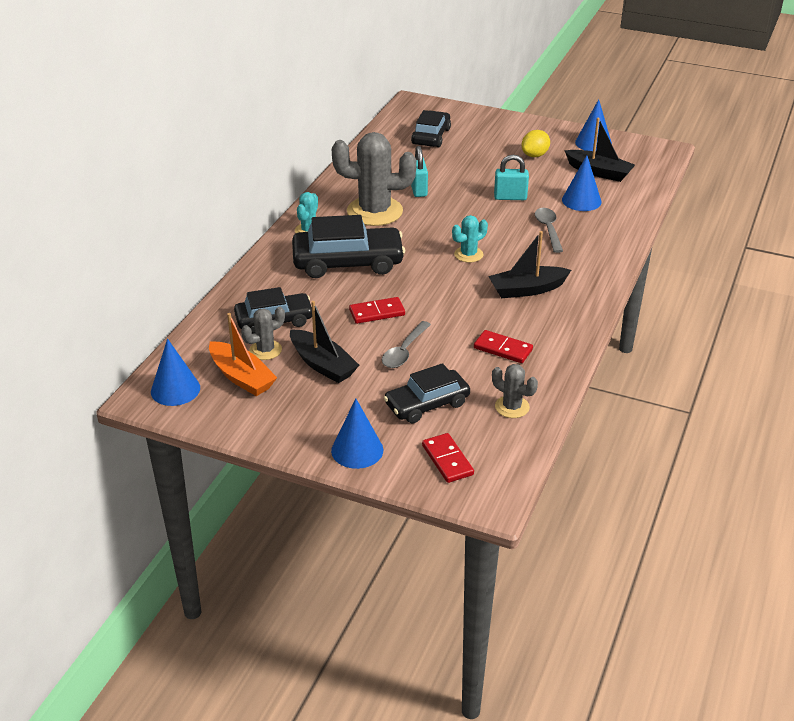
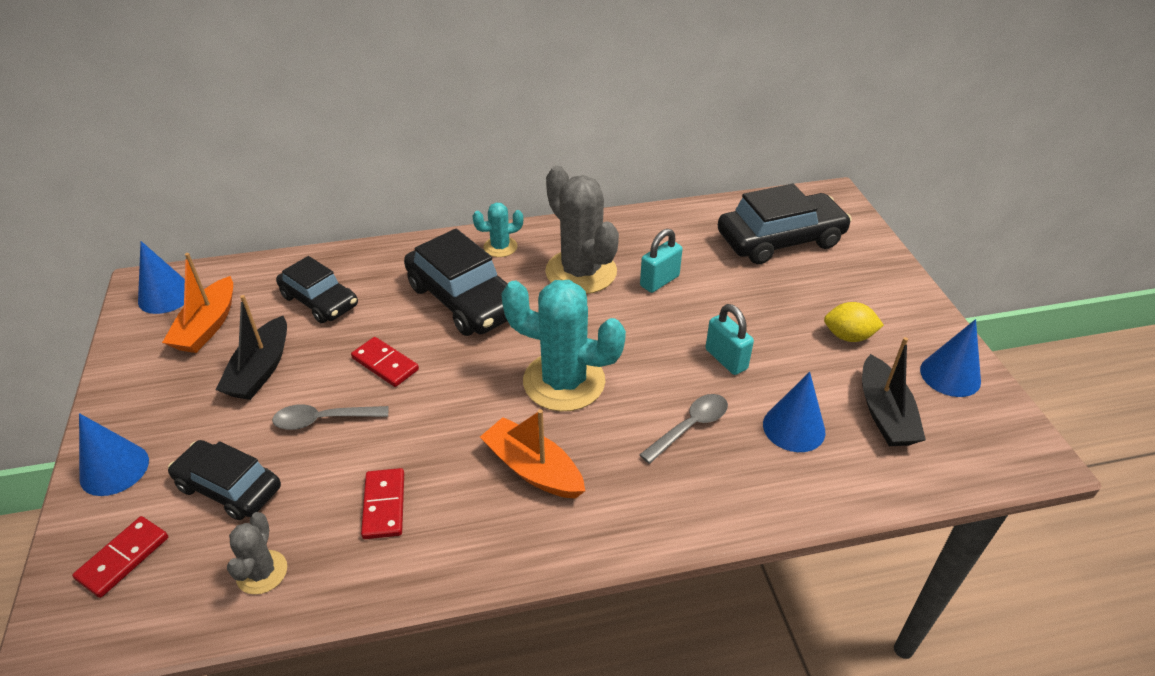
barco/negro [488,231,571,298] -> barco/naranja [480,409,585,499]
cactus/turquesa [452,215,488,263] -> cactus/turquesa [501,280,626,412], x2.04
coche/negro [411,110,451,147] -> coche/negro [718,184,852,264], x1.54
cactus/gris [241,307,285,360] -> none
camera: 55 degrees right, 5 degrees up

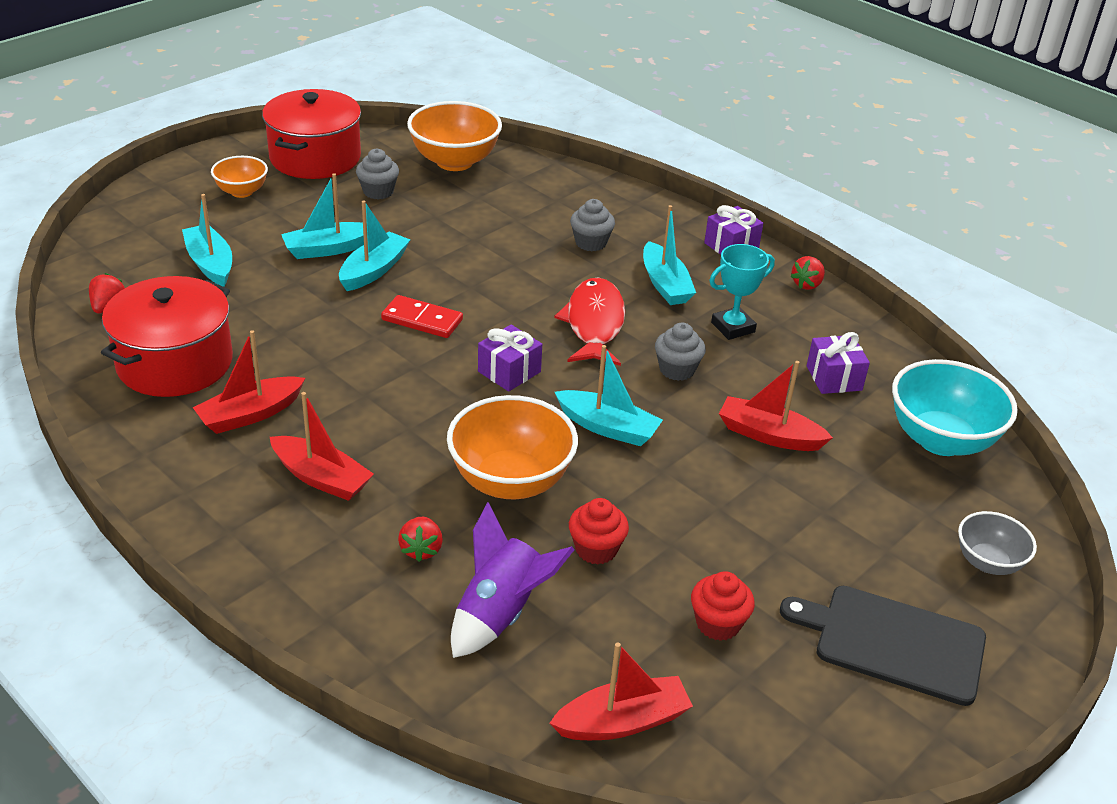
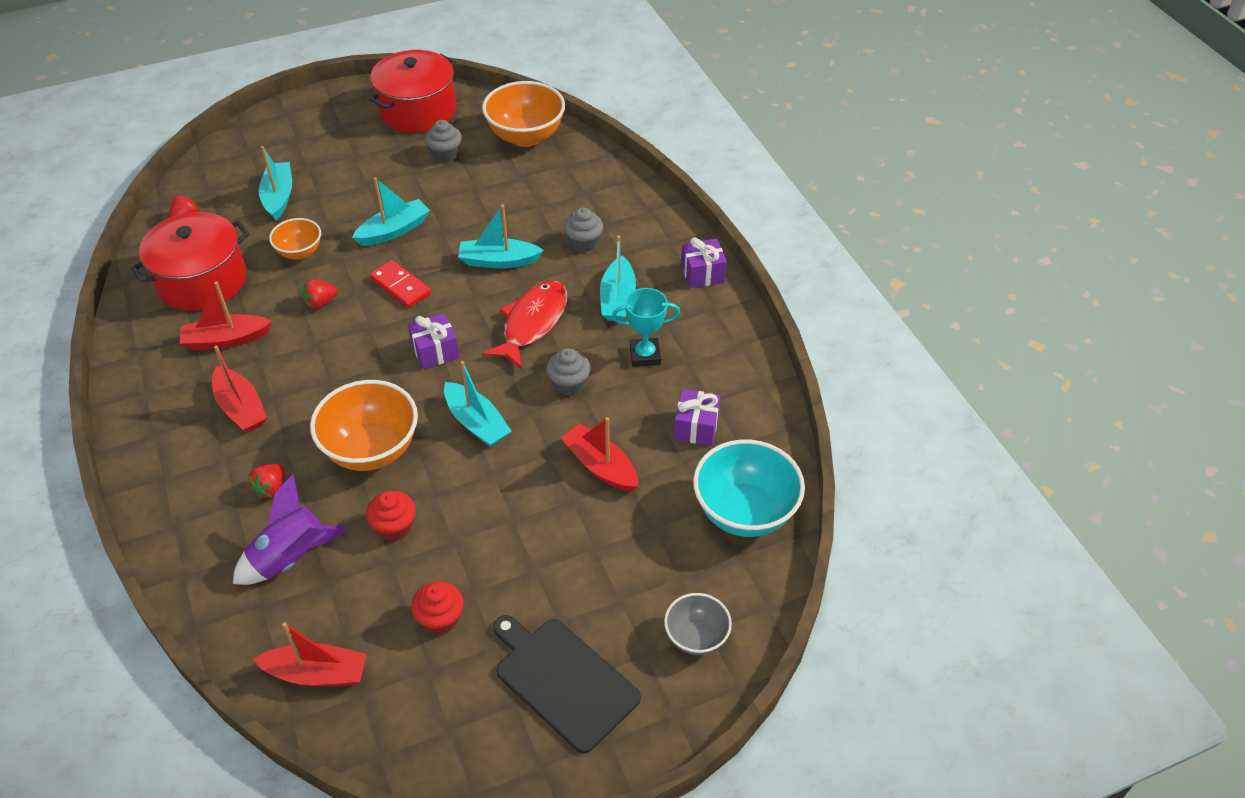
cuenco/naranja [211,156,268,198] -> cuenco/naranja [269,218,321,259], moved
fresa/rojo [791,256,825,290] -> fresa/rojo [302,279,338,309], moved
barco/turquesa [281,173,364,259] -> barco/turquesa [458,204,544,269], moved
camera: 25 degrees right, 10 degrees up

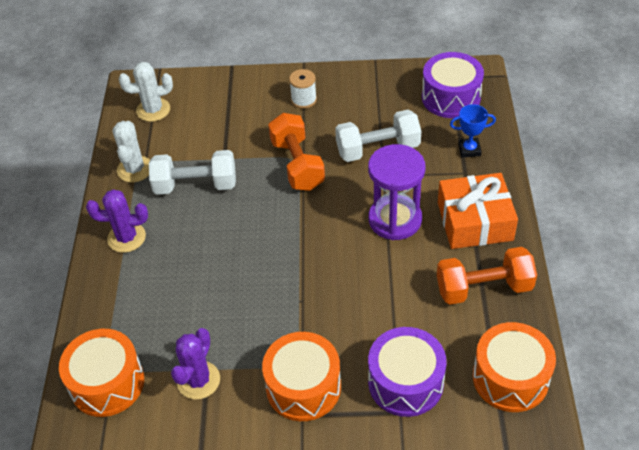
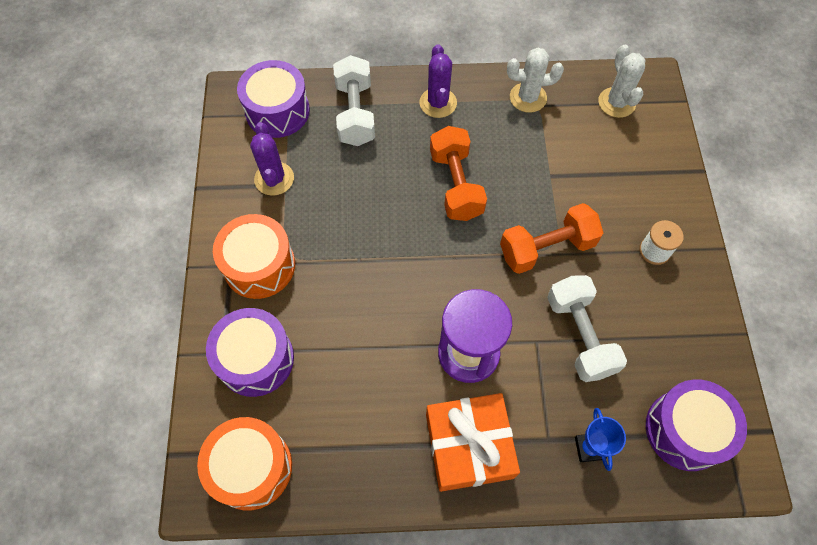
tambor/naranja [59,329,144,417] -> tambor/morado [237,60,310,138]
cactus/morado [171,328,220,400] -> cactus/morado [250,122,294,196], 60 degrees clockwise
mancuerna/blanco [149,150,236,195] -> mancuerna/blanco [333,55,375,146], moved
mancuerna/naranja [437,247,537,304] -> mancuerna/naranja [430,126,487,221], moved
camera: 85 degrees right, 15 degrees up

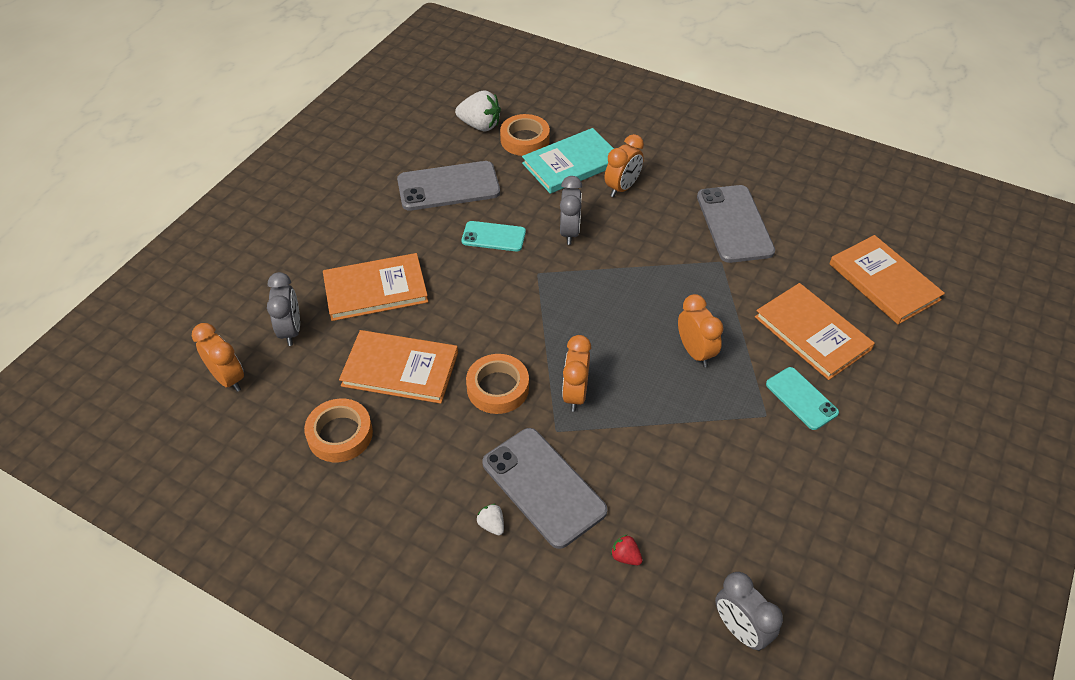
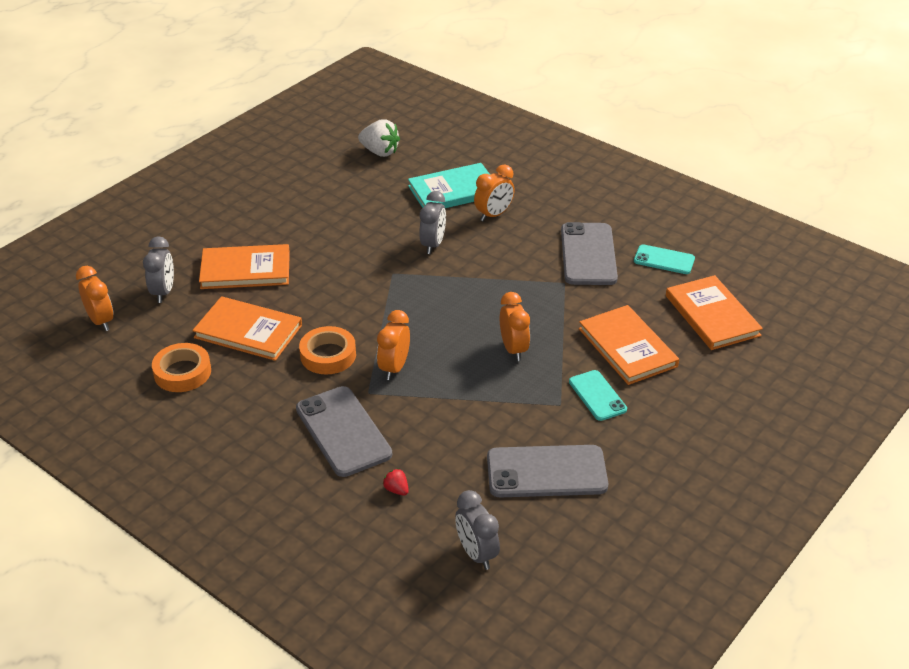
móvil/gris [397,161,500,211] -> móvil/gris [487,445,608,497], moved
móvil/turquesa [461,221,526,251] -> móvil/turquesa [634,244,695,274], moved
fresa/blanco [476,504,504,535] -> none
cinta adhesiva/naranja [500,114,550,156] -> none
camera: 10 degrees right, 10 degrees down

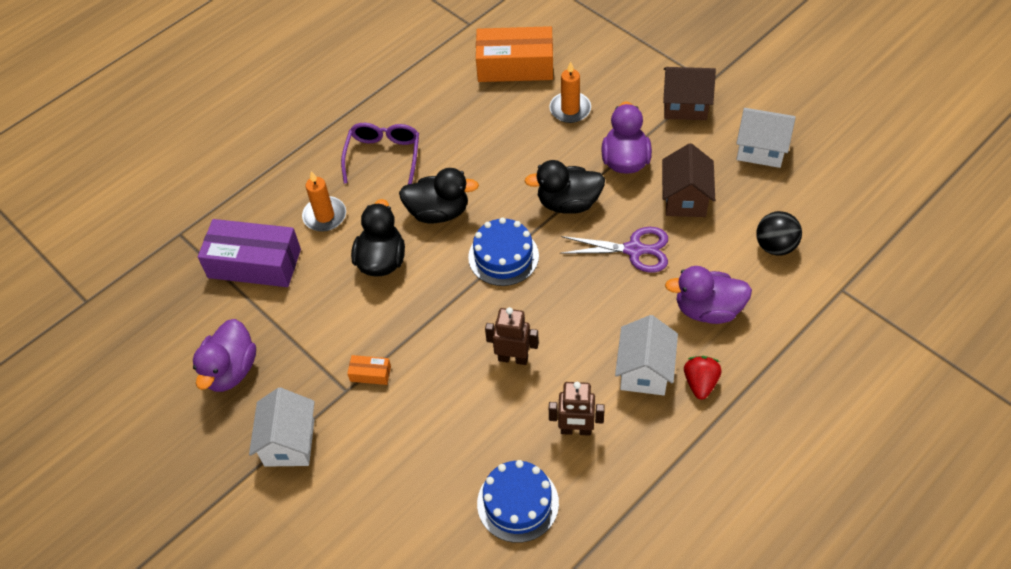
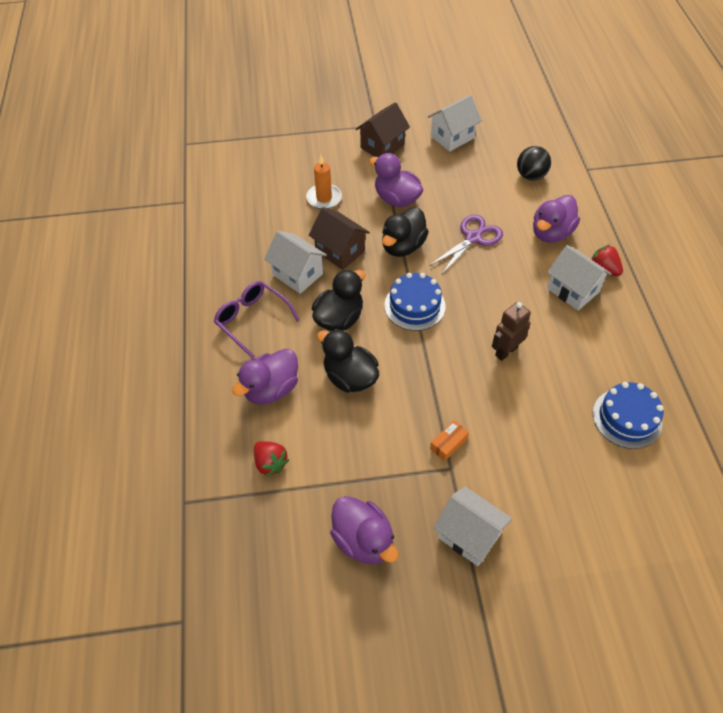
vela/naranja [302,171,346,232] -> pato/morado [232,349,298,405]
caja/morado [198,219,301,287] -> fresa/rojo [254,441,289,477]
none -> casa/blanco [264,231,327,294]
casa/marrón [662,143,715,217] -> casa/marrón [309,207,370,270], moved
caja/naranja [476,26,553,82] -> none
robot/marrón [549,382,605,436] -> none
camera: 55 degrees left, 0 degrees up

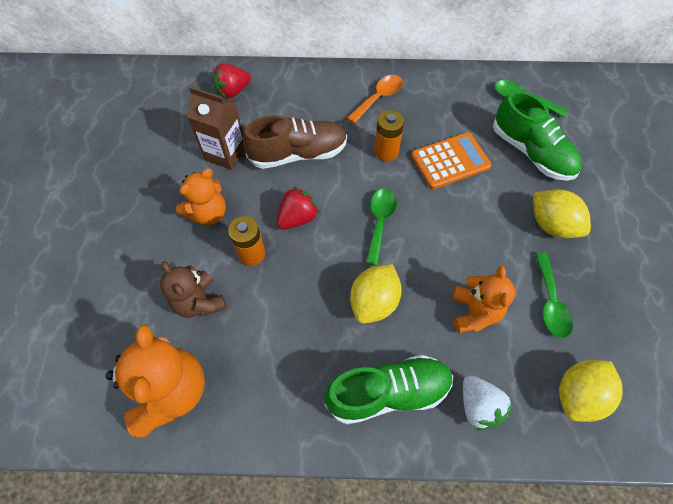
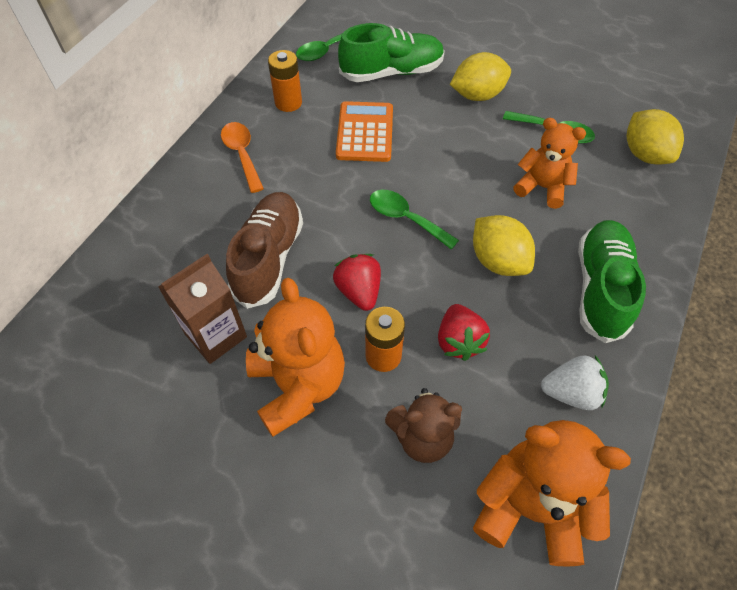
osito/naranja [176,168,226,225] -> osito/naranja [246,278,345,437], x1.53
pila/naranja [374,110,404,161] -> pila/naranja [268,50,302,112], moved
fresa/rojo [213,63,251,98] -> fresa/rojo [438,304,490,361], moved
fresa/blanco [463,375,513,431] -> fresa/blanco [541,355,609,410], moved
camera: 65 degrees left, 5 degrees down

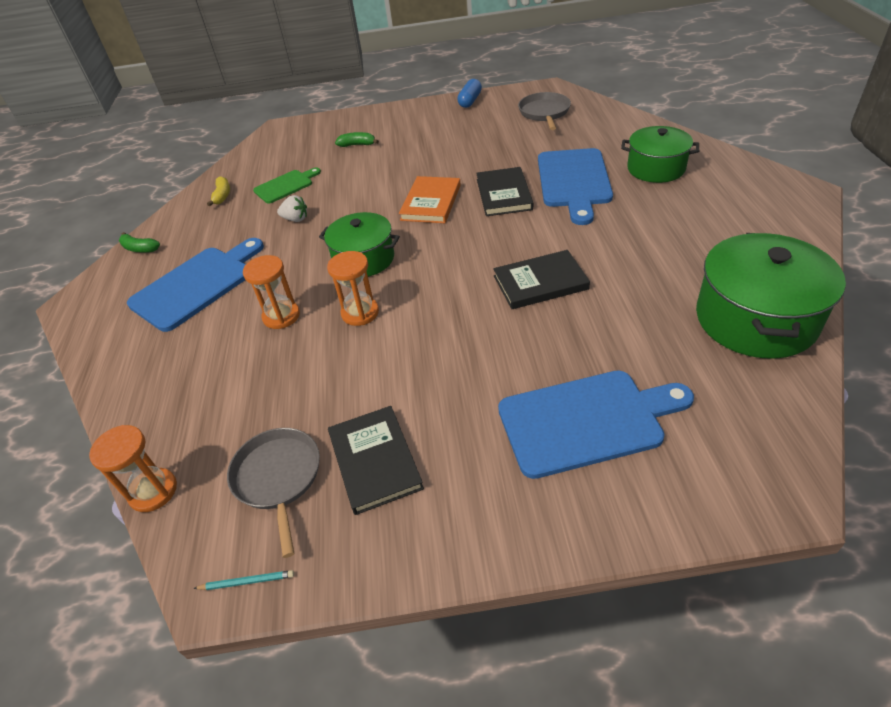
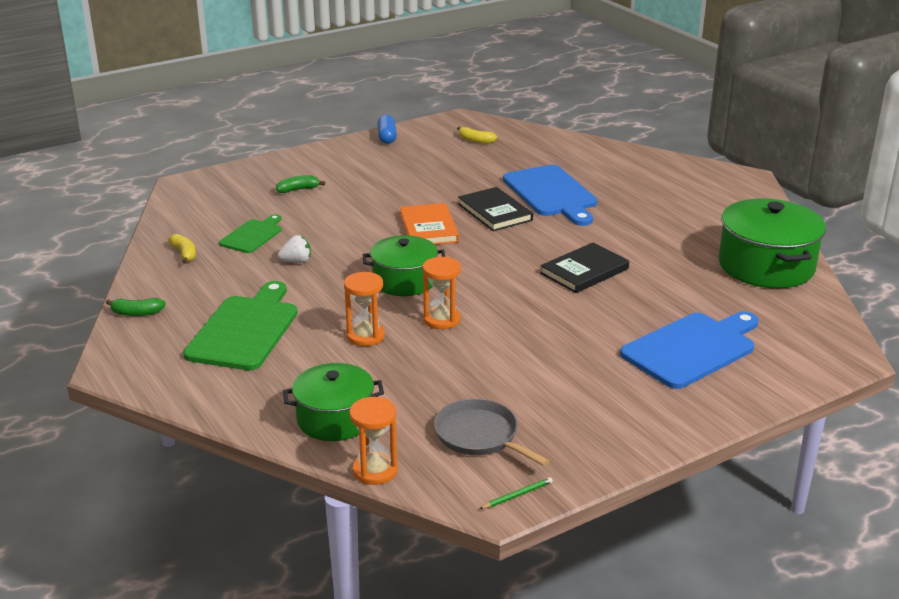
tabla de cortar/azul [127,238,264,332] -> tabla de cortar/verde [183,281,298,370]
olla/verde [621,126,699,183] -> olla/verde [283,363,384,441], moved
sartén/gris [518,92,571,130] -> plátano/amarillo [457,127,497,144]
lápiz/turquesa [193,570,294,590] -> lápiz/verde [480,477,553,509]
libro/negro [328,406,424,515] -> none
camera: 30 degrees left, 15 degrees down

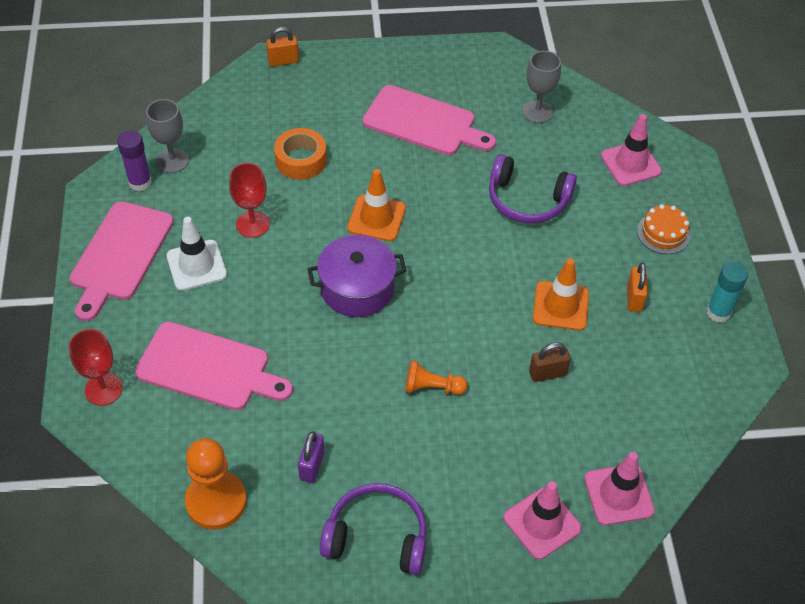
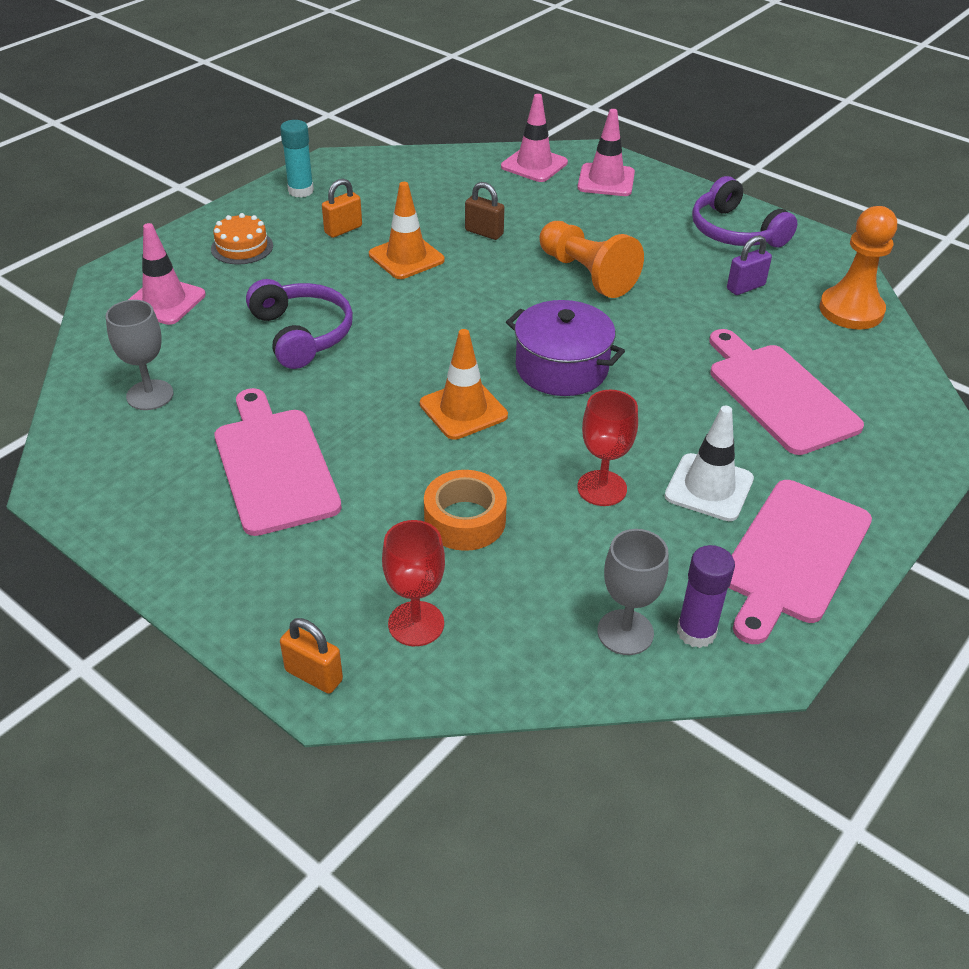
copa/rojo [69,329,123,406] -> copa/rojo [382,520,445,646], moved
peón/naranja [405,360,468,395] -> peón/naranja [539,221,644,298], x1.73
tabla de cortar/rosa [70,201,174,321] -> tabla de cortar/rosa [729,480,872,644], 150 degrees clockwise
camera: 135 degrees left, 10 degrees down

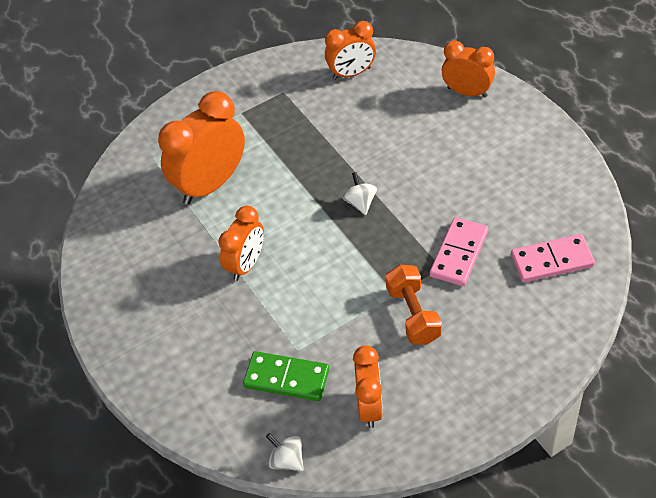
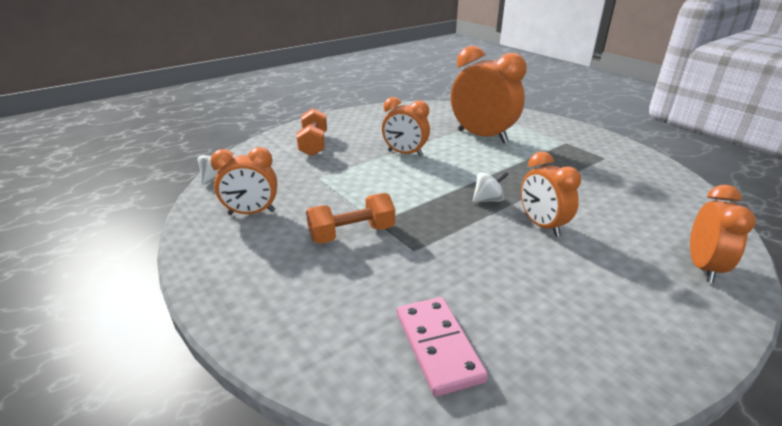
none -> mancuerna/naranja [296,108,327,156]
despertador/naranja [325,21,376,80] -> despertador/naranja [521,152,581,237], moved
ficha de dominó/verde [243,351,329,401] -> none
ficha de dominó/rosa [430,217,488,286] -> none
camera: 80 degrees right, 20 degrees down

